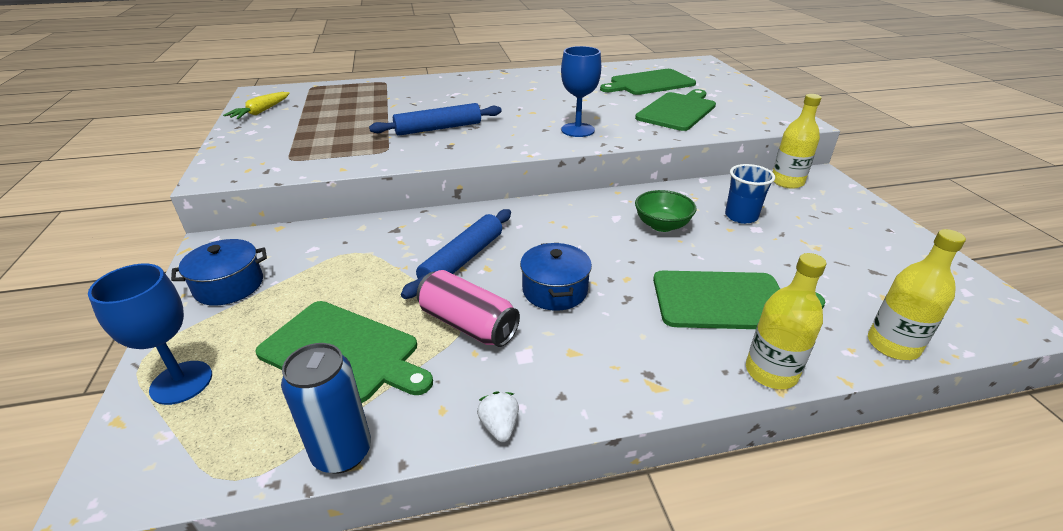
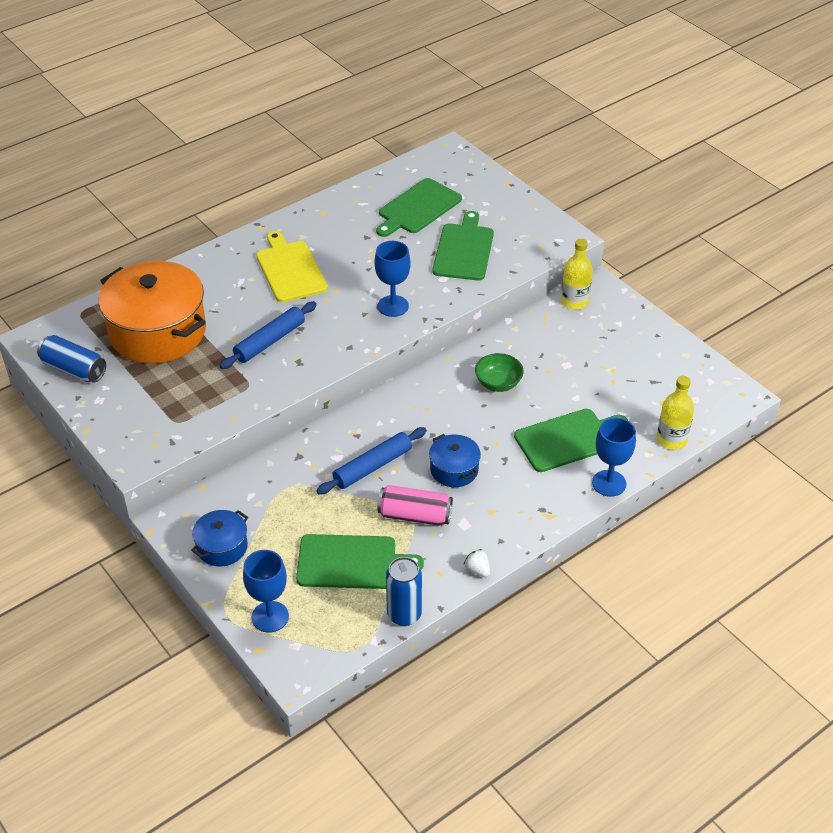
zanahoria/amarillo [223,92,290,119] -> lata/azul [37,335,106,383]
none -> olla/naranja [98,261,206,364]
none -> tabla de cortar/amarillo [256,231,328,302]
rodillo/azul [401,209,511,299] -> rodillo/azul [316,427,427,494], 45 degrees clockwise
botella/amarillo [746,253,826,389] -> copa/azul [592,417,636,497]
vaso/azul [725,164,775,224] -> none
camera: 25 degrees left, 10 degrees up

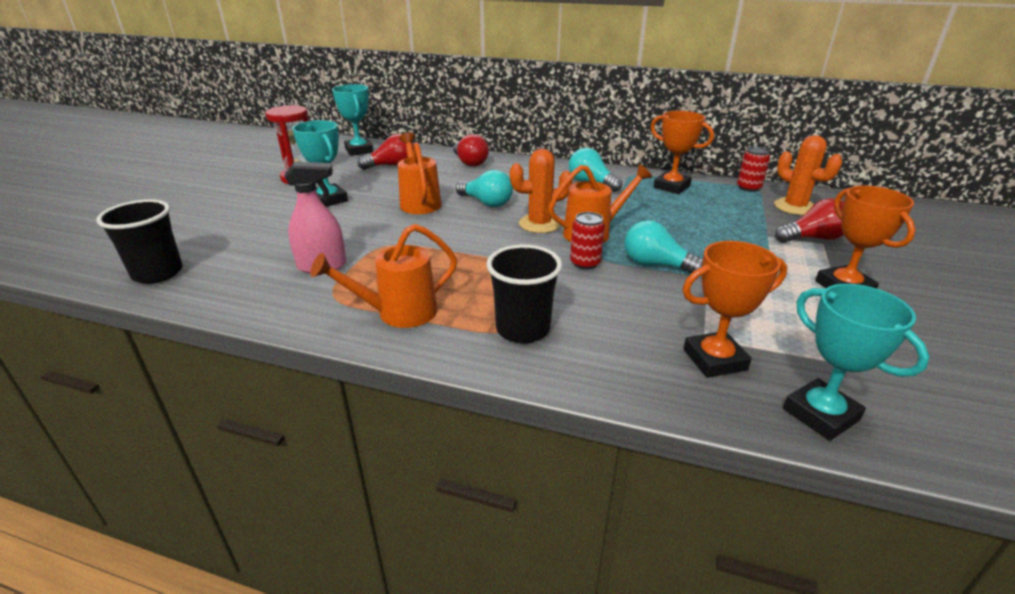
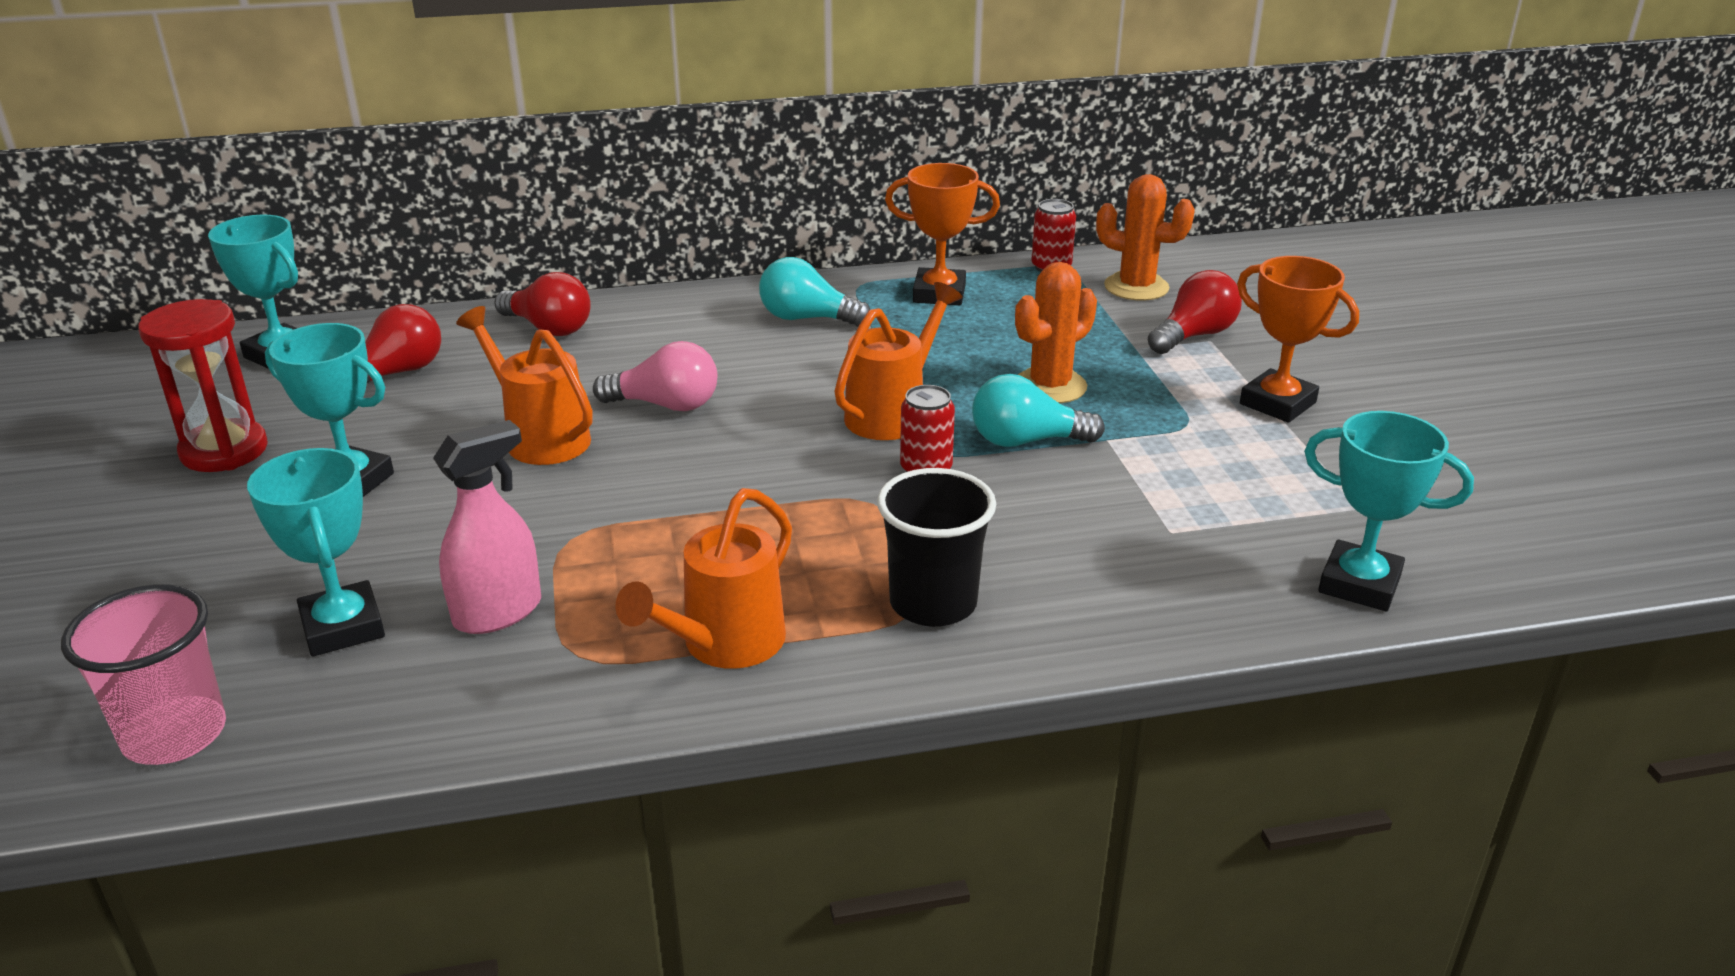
vaso/negro [96,199,183,284] -> vaso/rosa [61,584,226,765]
none -> trofeo/turquesa [247,448,385,657]
bombilla/turquesa [456,170,513,207] -> bombilla/rosa [593,341,717,411]
cactus/naranja [510,149,573,233] -> cactus/naranja [1015,262,1097,403], moved
trofeo/naranja [683,241,787,378] -> none
camera: 30 degrees left, 0 degrees up

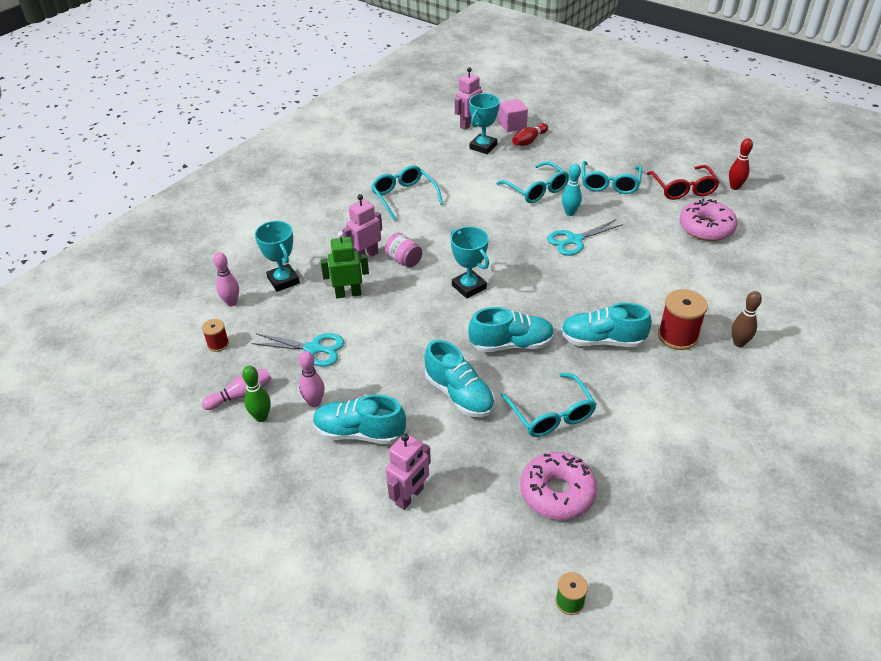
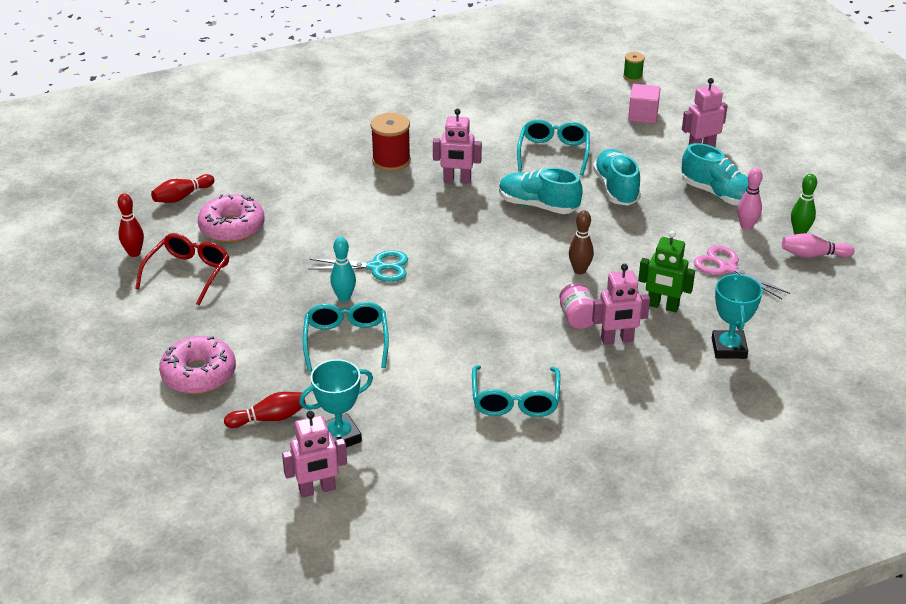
none -> bolo/rojo [151,174,214,203]
rosquilla/rosa [520,452,597,520] -> rosquilla/rosa [159,336,236,394], moved
zapato/turquesa [561,303,652,347] -> robot/rosa [433,109,482,184]
bolo/marrón [732,291,762,347] -> bolo/marrón [569,210,594,274], moved
cubo/rosa [498,99,528,132] -> cubo/rosa [628,84,660,124], moved
tijeras/turquesa [251,333,344,367] -> tijeras/rosa [694,245,790,299]
carrete/rojo [202,319,229,352] -> none
bolo/rosa [213,252,239,307] -> none
trofeo/turquesa [450,226,489,298] -> none
gafas/turquesa [582,161,642,194] -> none
camera: 150 degrees left, 5 degrees down

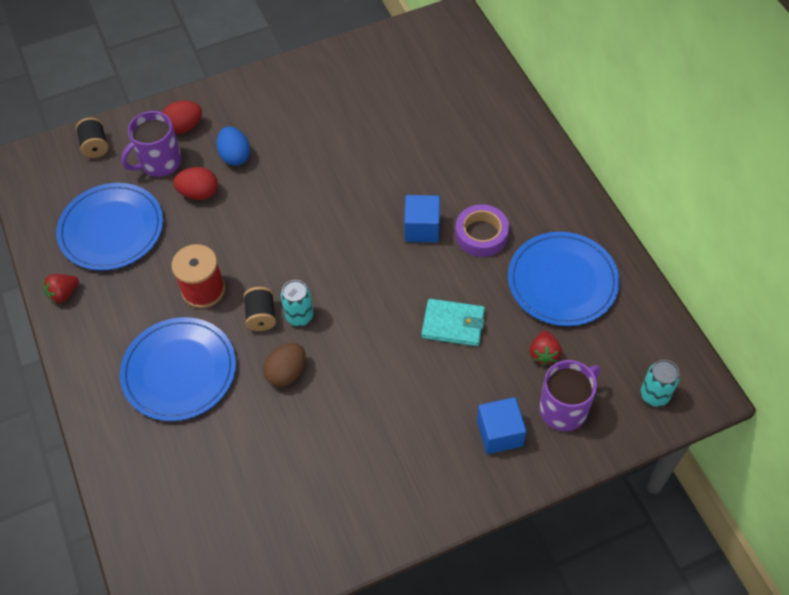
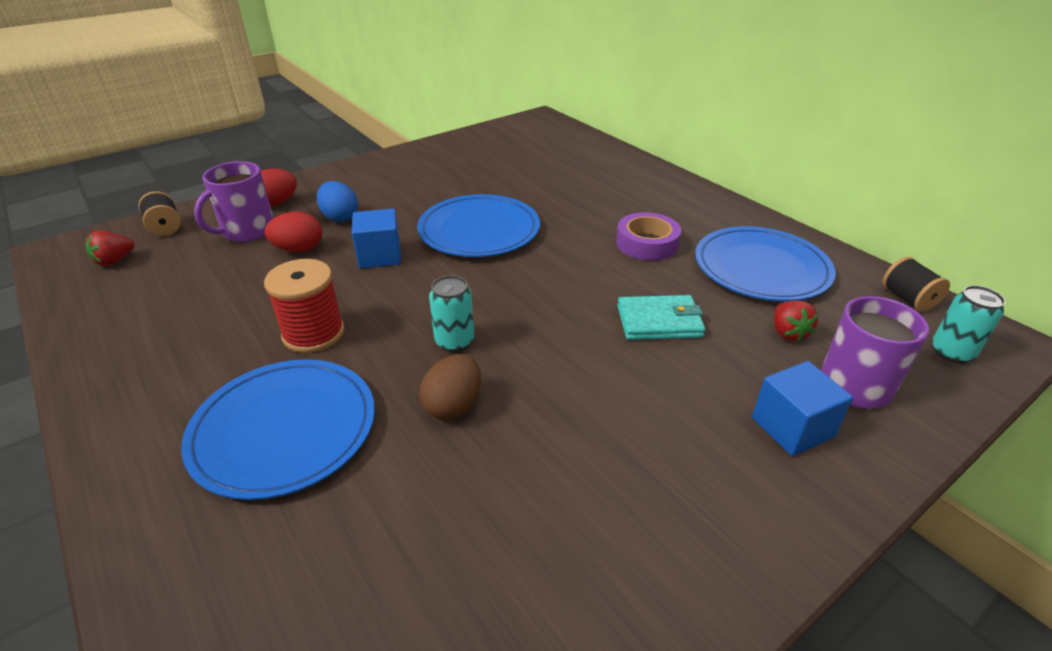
fresa/rojo [43,274,79,303] -> fresa/rojo [86,230,135,266], moved
cubo/azul [404,195,440,242] -> cubo/azul [352,209,401,268], moved
plato/azul [56,183,163,271] -> plato/azul [417,194,540,257], moved
carrete/negro [243,287,276,331] -> carrete/negro [882,257,950,312], moved
camera: 15 degrees left, 20 degrees down

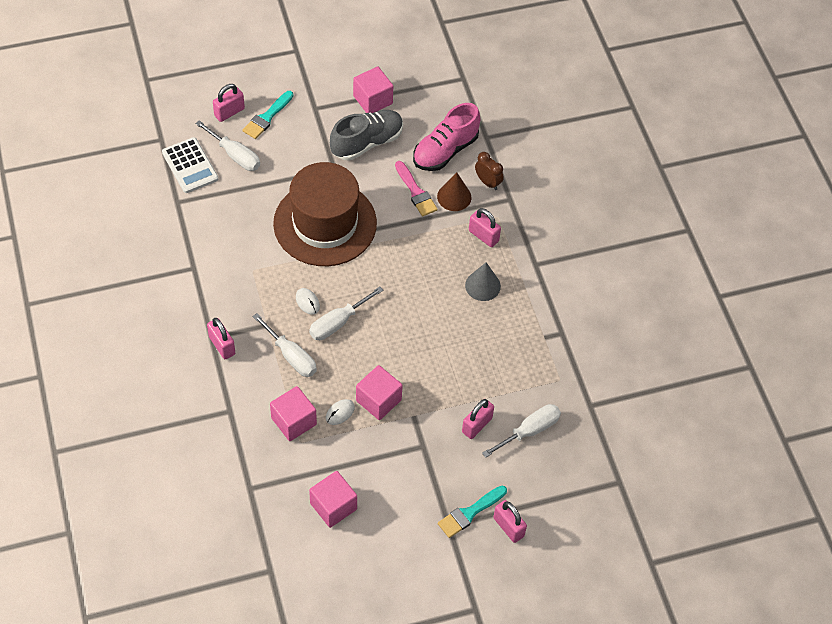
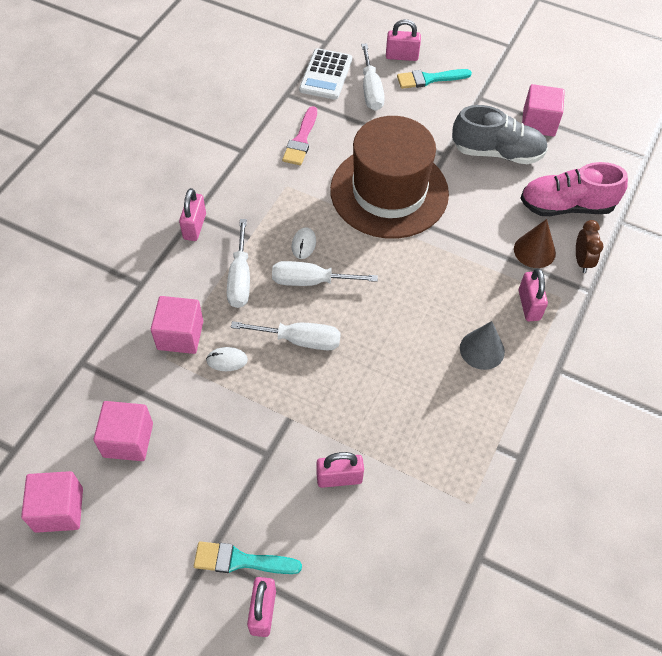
cubo/rosa [356,365,403,420] -> cubo/rosa [21,471,83,533], moved
destornillador/blanco [482,404,561,458] -> destornillador/blanco [231,321,341,350], moved
pincel/rosa [395,161,438,216] -> pincel/rosa [282,106,317,165], moved
camera: 45 degrees right, 0 degrees up

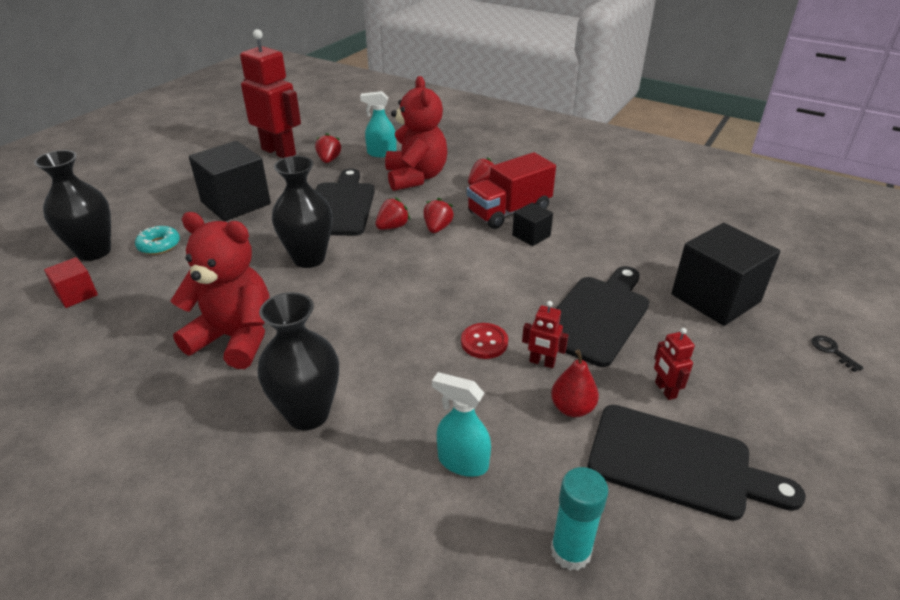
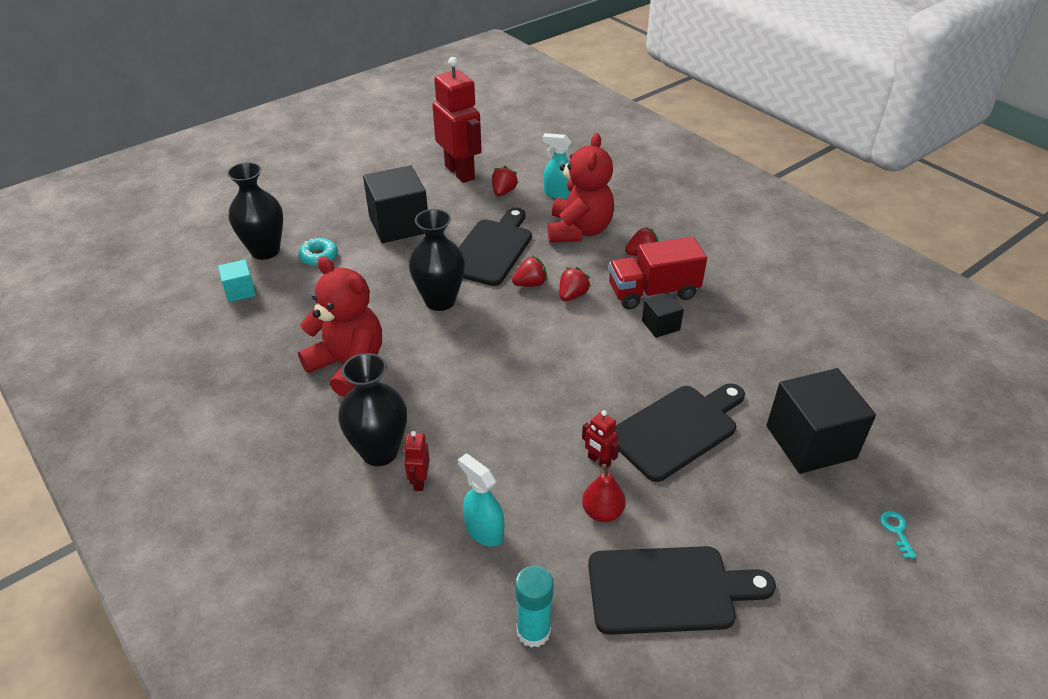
cubo/rojo [44,257,98,308] -> cubo/turquesa [218,259,256,302]
robot/rojo [654,328,695,400] -> robot/rojo [404,431,430,491], moved
tabla de cortar/negro [588,405,806,521] -> tabla de cortar/negro [588,546,776,635], 45 degrees counterclockwise
llave/negro [812,335,864,372] -> llave/turquesa [880,511,916,559]
botón/rojo [461,323,508,359] -> none
camera: 20 degrees right, 5 degrees up

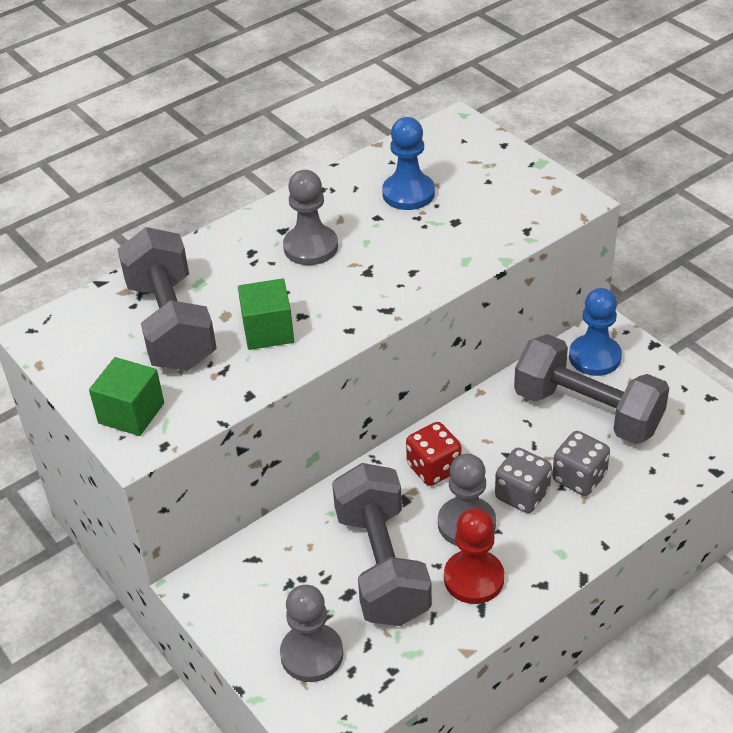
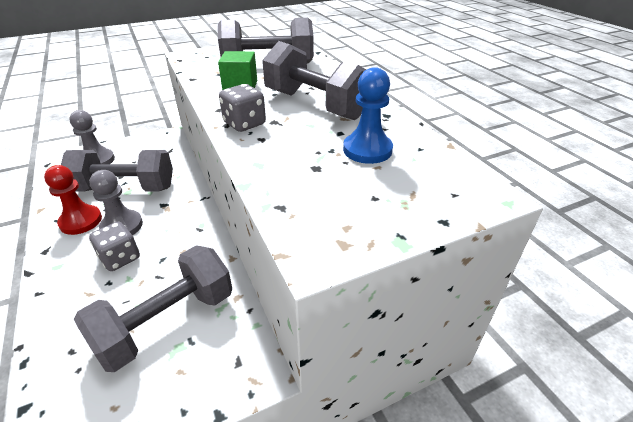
dado/gris [552,431,610,496] -> dado/gris [219,84,266,132], moved
peón/gris [283,170,338,265] -> mancuerna/gris [262,41,367,120]
cubo/verde [89,357,164,436] -> none
dado/rojo [406,422,461,486] -> none
peón/azul [569,288,622,376] -> none
camera: 100 degrees right, 5 degrees down

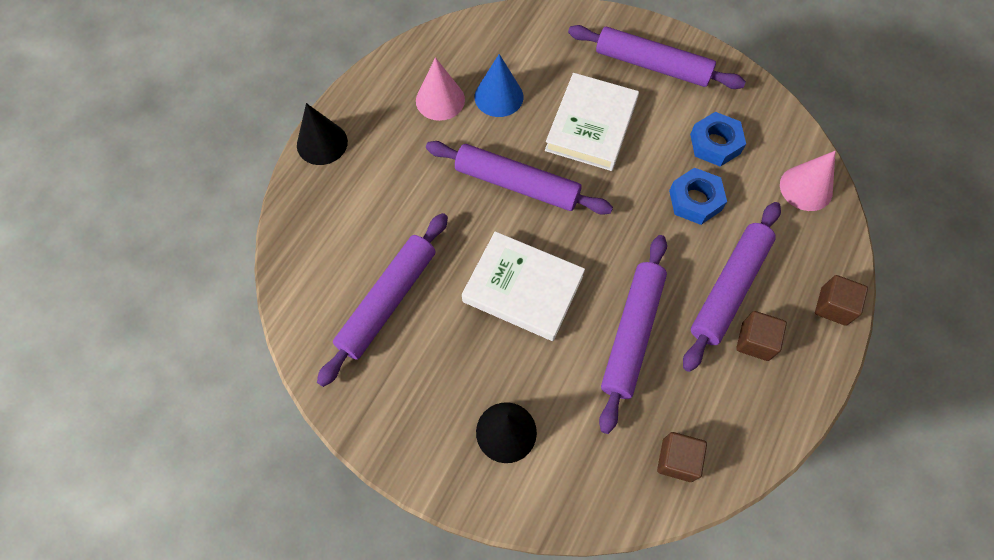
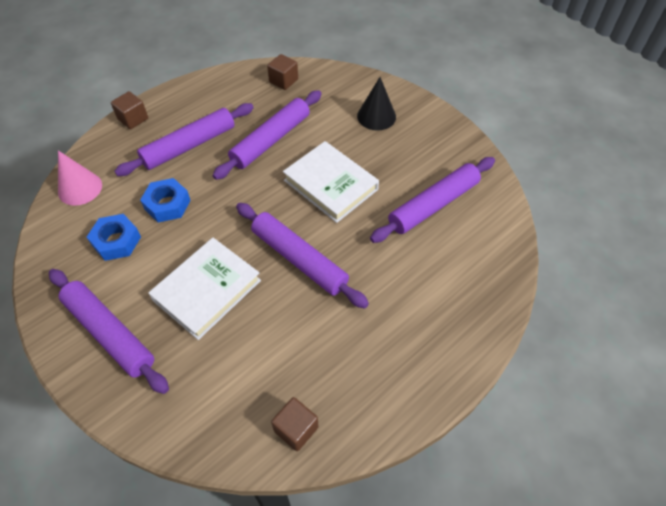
cubo/marrón [736,311,787,361] -> cubo/marrón [271,397,318,451], moved
cono/negro [297,103,348,165] -> none
cono/rosa [416,57,465,121] -> none
cono/azul [475,54,523,117] -> none
camera: 160 degrees left, 10 degrees down

